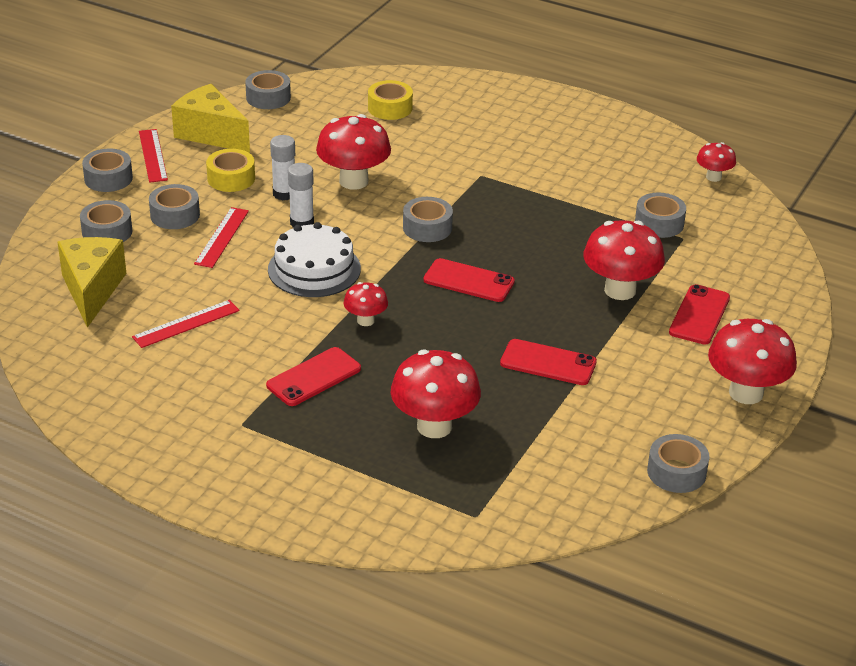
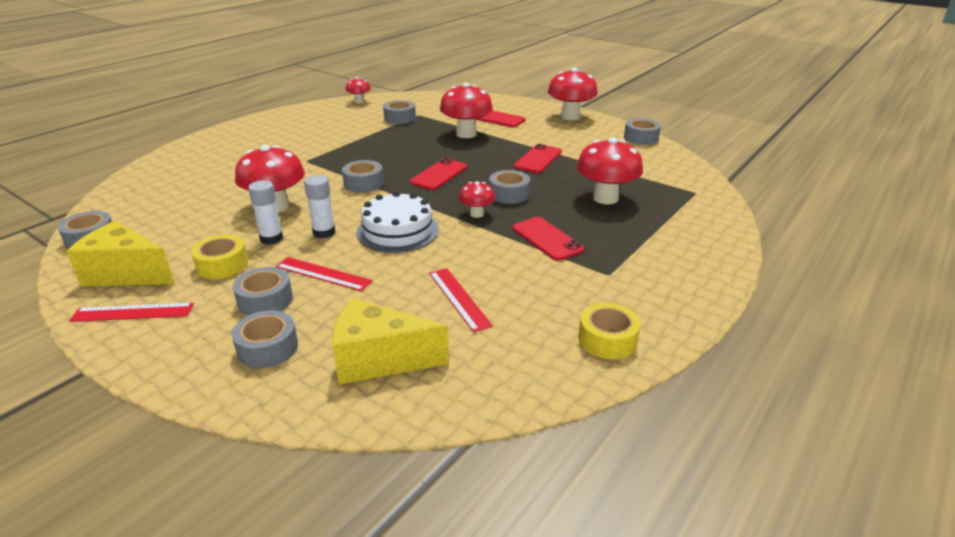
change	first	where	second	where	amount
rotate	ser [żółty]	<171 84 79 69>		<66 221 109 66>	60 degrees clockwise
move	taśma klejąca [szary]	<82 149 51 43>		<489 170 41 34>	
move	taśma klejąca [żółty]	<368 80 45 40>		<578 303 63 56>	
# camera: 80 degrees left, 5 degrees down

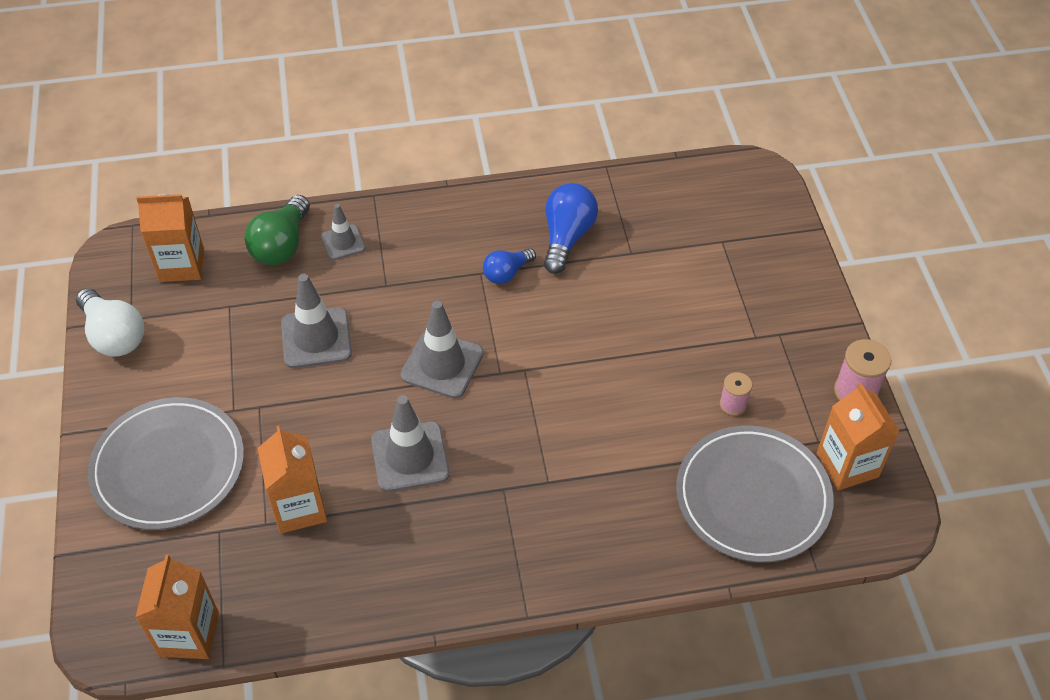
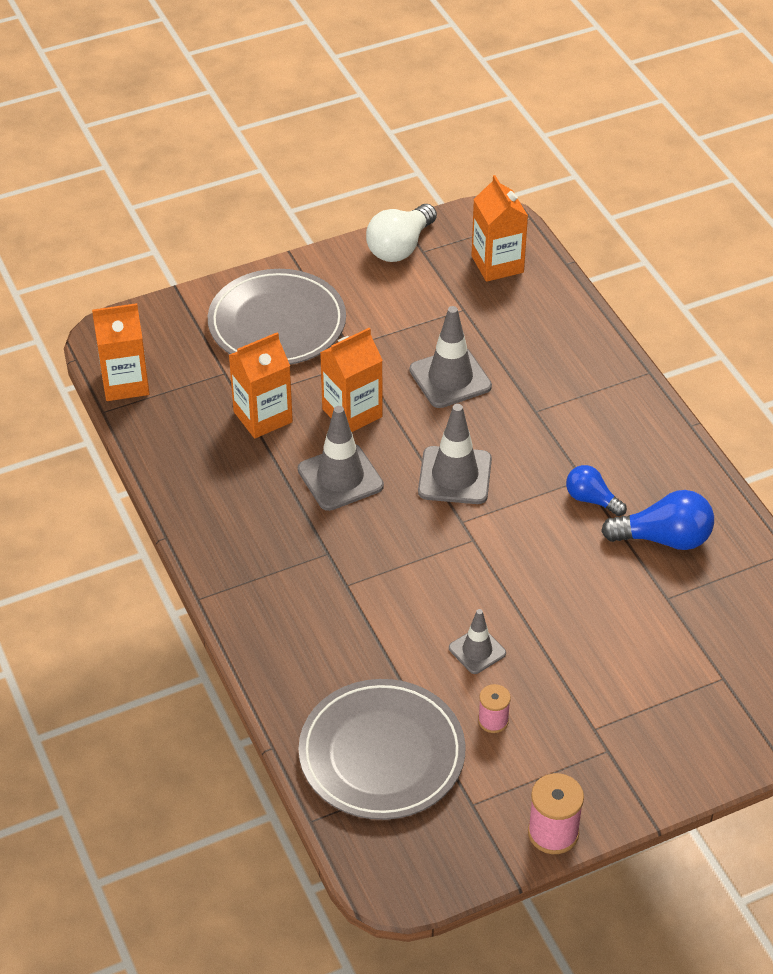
change	first	where	second	where	amount
move	karton mleka [pomarańczowy]	<817 383 82 107>		<320 328 63 104>	
move	pachołek [szary]	<321 204 45 56>		<449 609 57 65>	
delete	żarówka [zielony]	<245 195 65 70>			
# camera: 75 degrees right, 5 degrees down

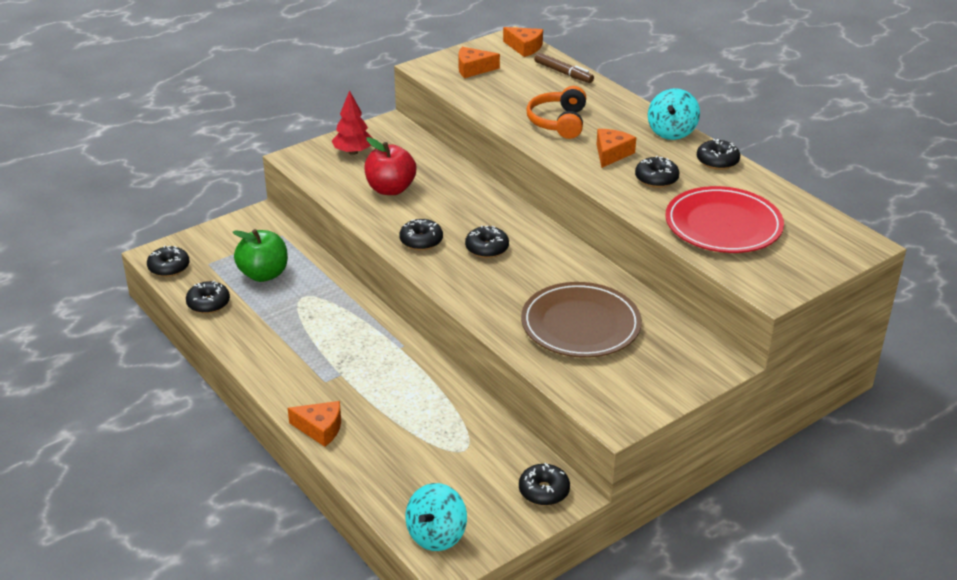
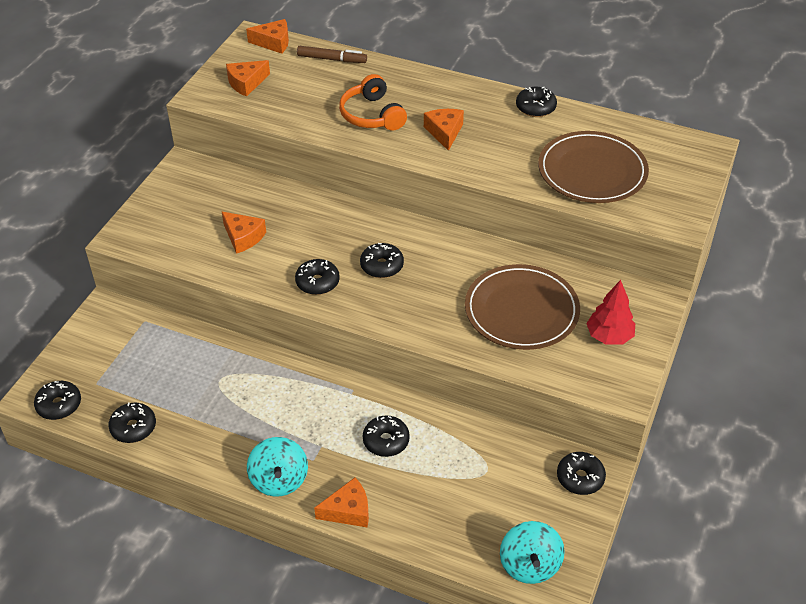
change	first	where	second	where	amount
replace	jabłko [czerwony]	<364 137 52 58>	ser [pomarańczowy]	<222 212 44 42>	
move	bączek [turkusowy]	<648 88 52 52>		<247 437 61 60>	
move	donut [czarny]	<635 156 45 32>		<363 416 47 41>	
recolor	talerz [czerwony]	<665 186 119 67>	talerz [brązowy]	<538 131 111 72>	
move	drzewko [czerwony]	<332 90 41 65>		<586 280 49 65>	
delete	jabłko [zielony]	<233 229 55 53>			
# camera: 30 degrees left, 10 degrees up

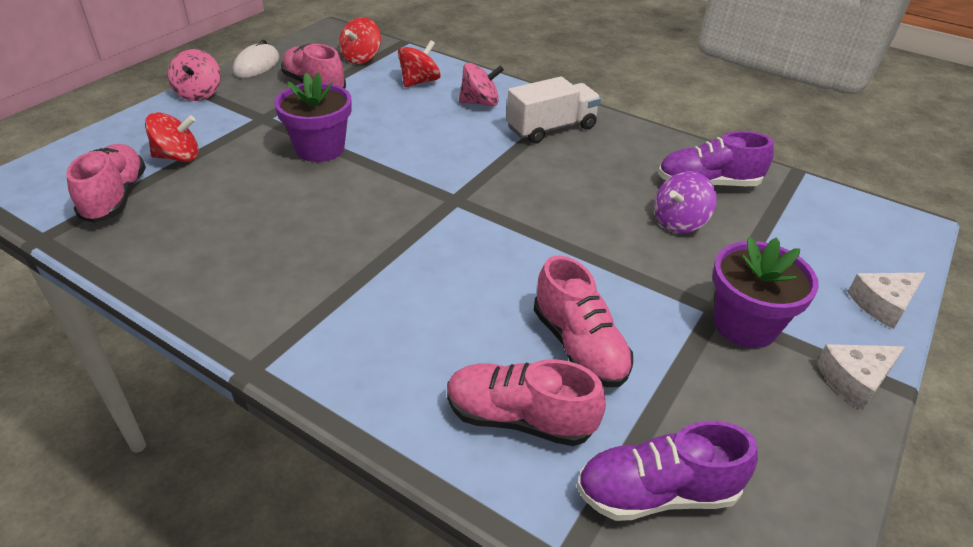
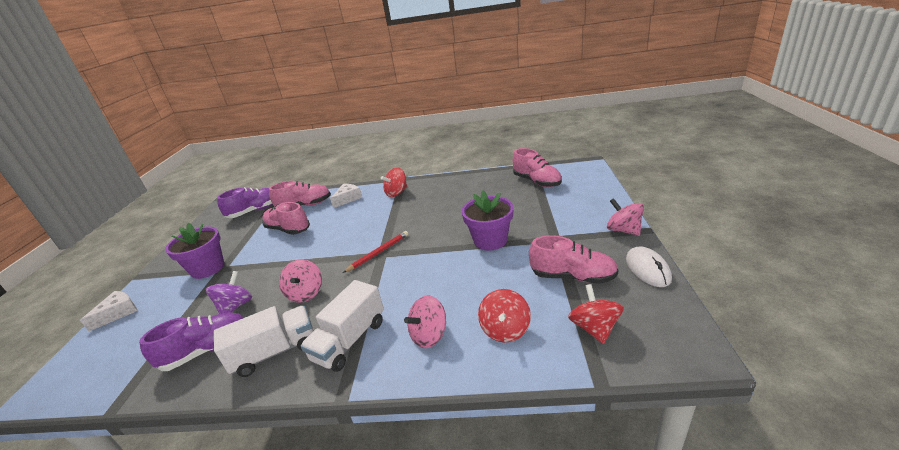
change	first	where	second	where	amount
insert			ciężarówka [biały]	<214 306 100 71>	
insert			bączek [różowy]	<279 259 43 44>	
move	ser [biały]	<816 344 89 66>		<330 184 32 24>	
insert			ołówek [czerwony]	<343 231 65 42>	
move	bączek [czerwony]	<145 112 54 50>		<381 167 26 30>	
# camera: 155 degrees right, 10 degrees down

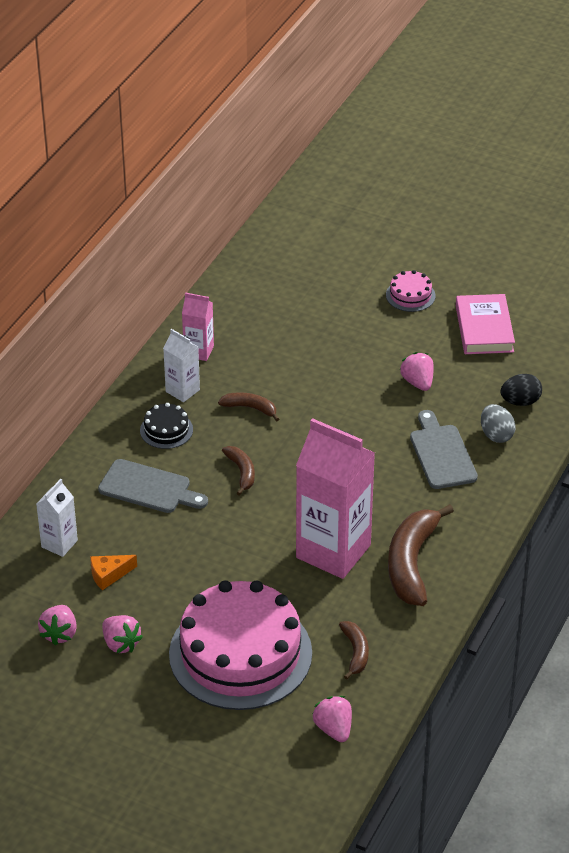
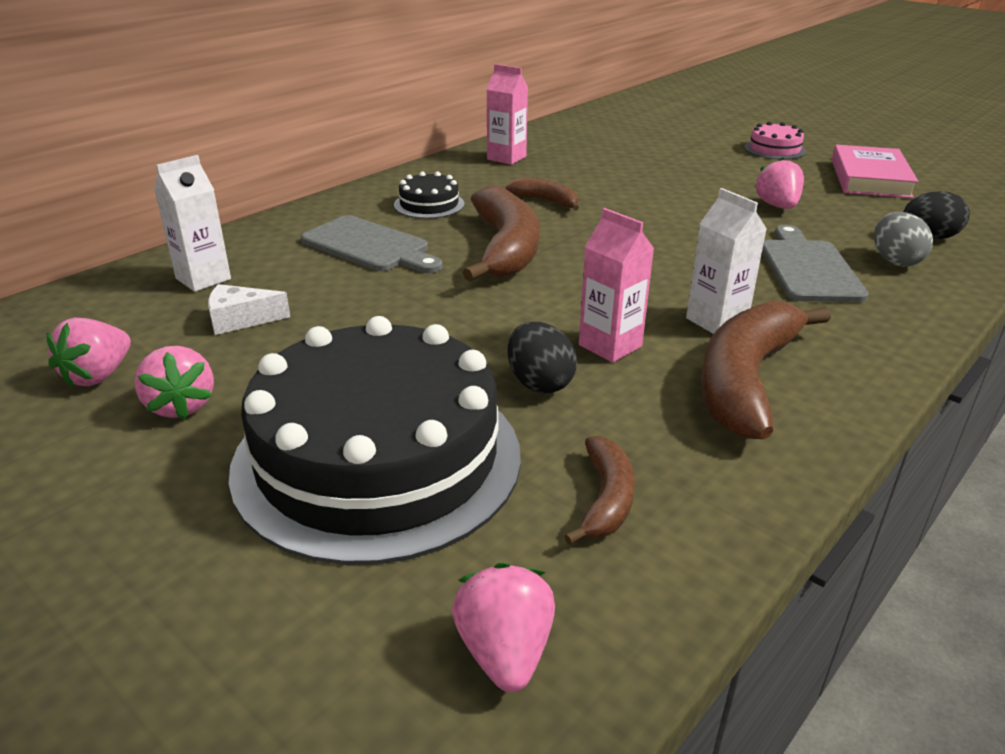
change	first	where	second	where	amount
recolor	ser [pomarańczowy]	<90 555 47 35>	ser [biały]	<208 284 82 51>	
recolor	tort [różowy]	<169 580 143 130>	tort [czarny]	<229 316 292 249>	
resize	banan [brązowy]	<222 446 33 50>		<463 186 76 96>	x1.95
insert			jajko [czarny]	<508 321 69 73>	
resize	karton mleka [różowy]	<296 418 79 161>		<579 208 75 155>	x0.48
move	karton mleka [biały]	<163 329 37 73>		<686 188 81 146>	
# camera: 15 degrees right, 10 degrees down

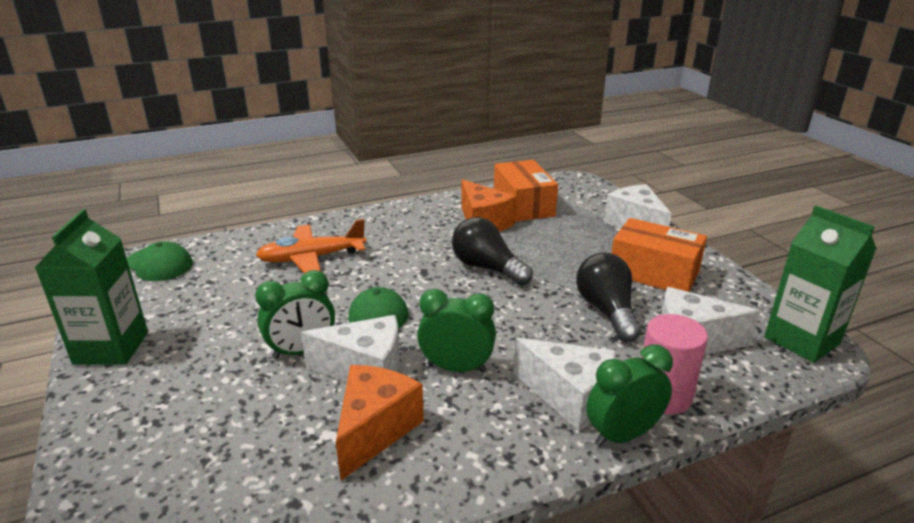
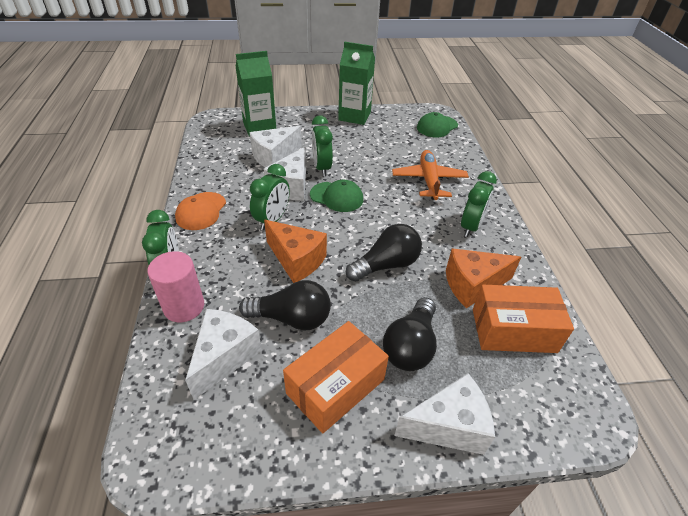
change	first	where	second	where	amount
insert			czapka [pomarańczowy]	<175 192 51 38>	
move	karton mleka [zielony]	<764 206 113 157>		<235 51 41 85>	
move	ser [biały]	<514 338 102 93>		<249 126 53 41>	
move	ser [pomarańczowy]	<336 365 88 115>		<264 220 63 63>	
insert			żarówka [czarny]	<383 297 54 74>	
insert			budzik [zielony]	<461 171 36 66>	
# camera: 105 degrees right, 15 degrees up

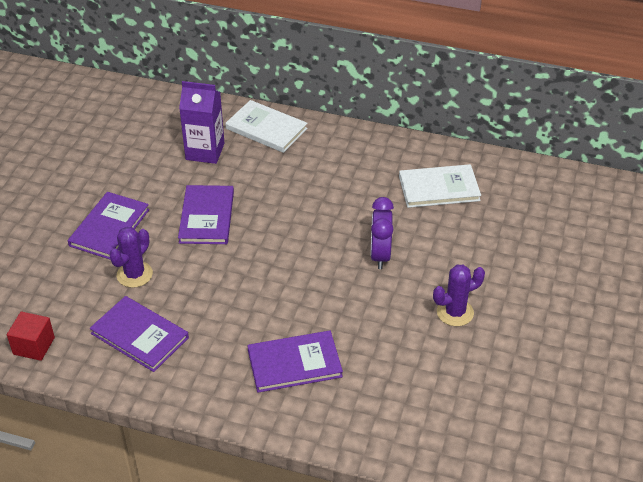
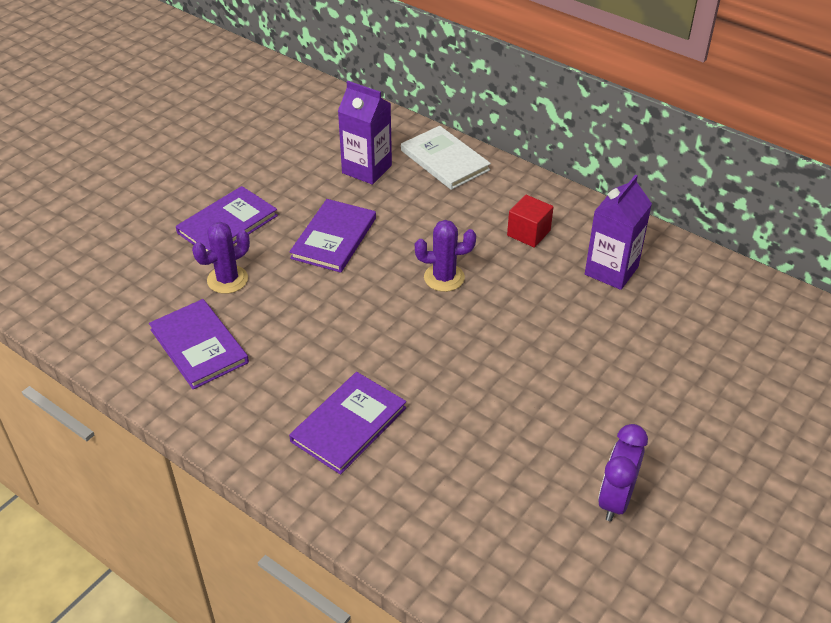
change	first	where	second	where	amount
rotate	książka [fioletowy]	<247 331 96 62>		<289 372 117 103>	60 degrees counterclockwise
move	kaktus [fioletowy]	<433 265 52 61>		<415 220 61 72>	
move	sześcian [czerwony]	<7 311 48 50>		<507 195 46 53>	
replace	książka [biały]	<399 164 82 44>	karton mleka [fioletowy]	<585 175 67 115>	
move	budzik [fioletowy]	<370 197 24 72>		<598 424 50 97>	
# camera: 20 degrees right, 0 degrees up

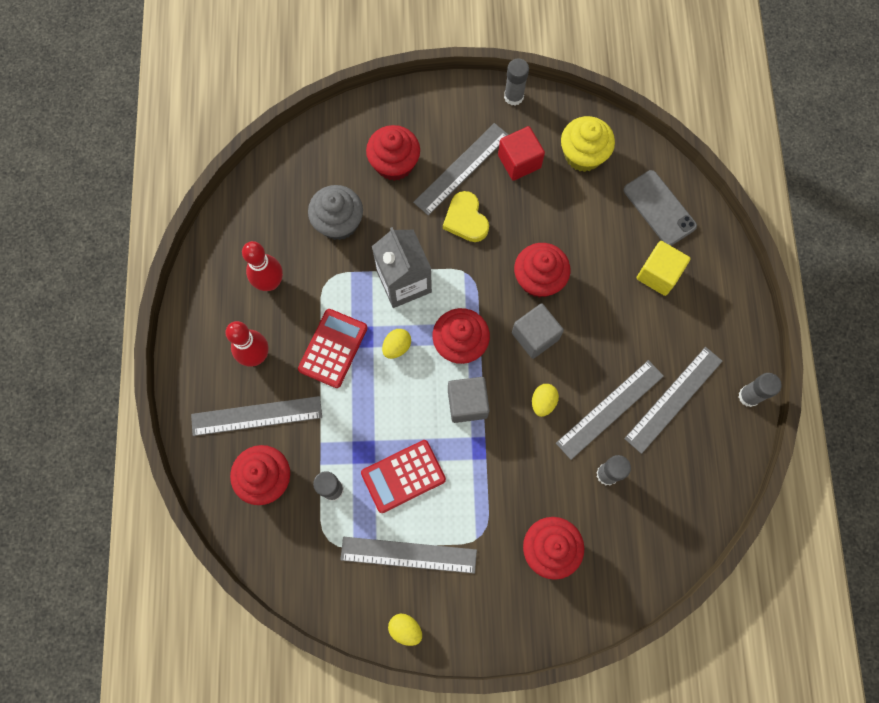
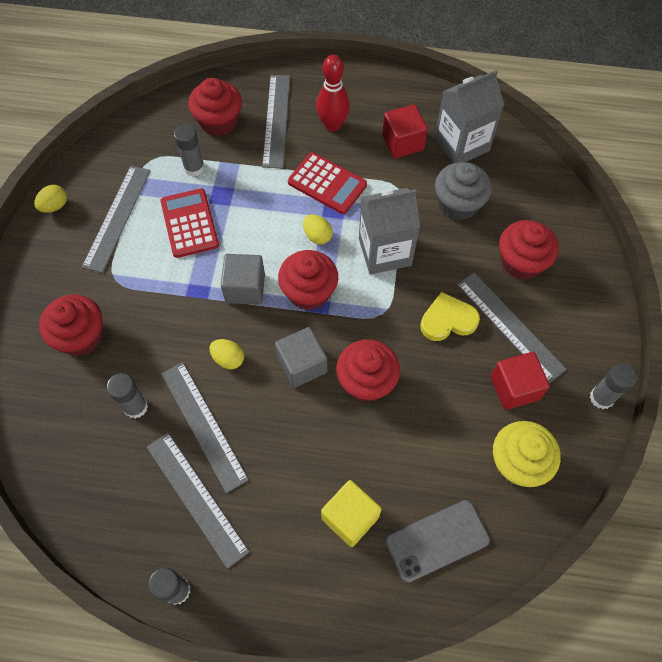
change	first	where	second	where	amount
replace	kręgiel [czerwony]	<242 241 41 50>	sześcian [czerwony]	<382 104 46 54>	
insert			karton mleka [szary]	<434 70 70 93>	
# camera: 100 degrees right, 10 degrees down

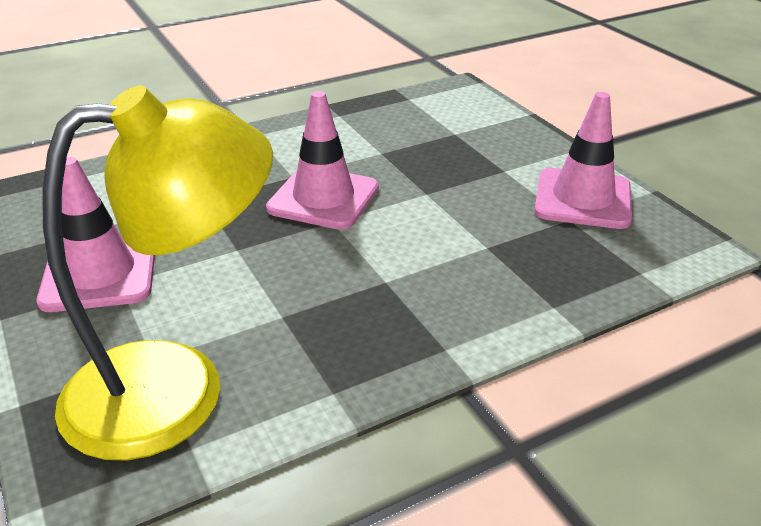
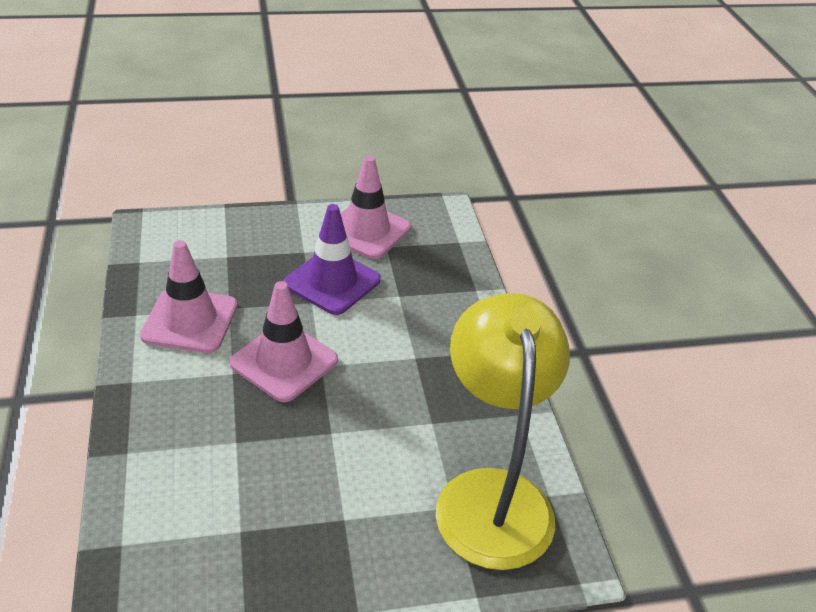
change	first	where	second	where	amount
move	pachołek [różowy]	<36 157 119 155>		<140 240 97 113>	
insert			pachołek [fioletowy]	<284 204 97 111>	
# camera: 75 degrees left, 5 degrees up

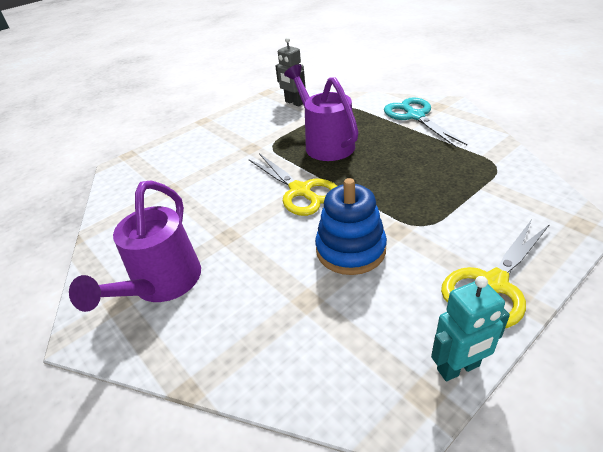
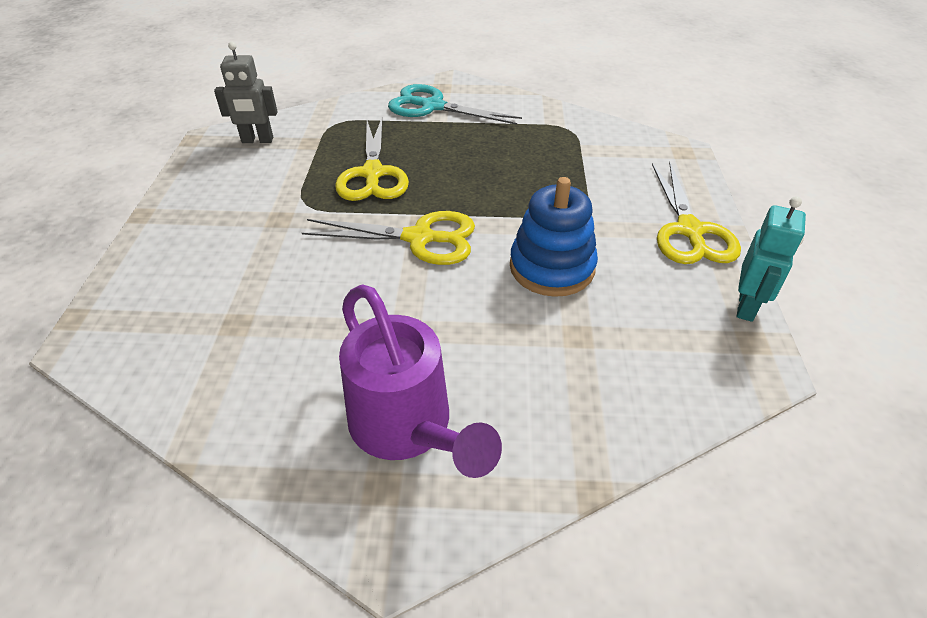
change	first	where	second	where	amount
replace	konewka [fioletowy]	<284 64 75 97>	nożyczki [żółty]	<335 118 74 83>	
# camera: 50 degrees left, 5 degrees up

